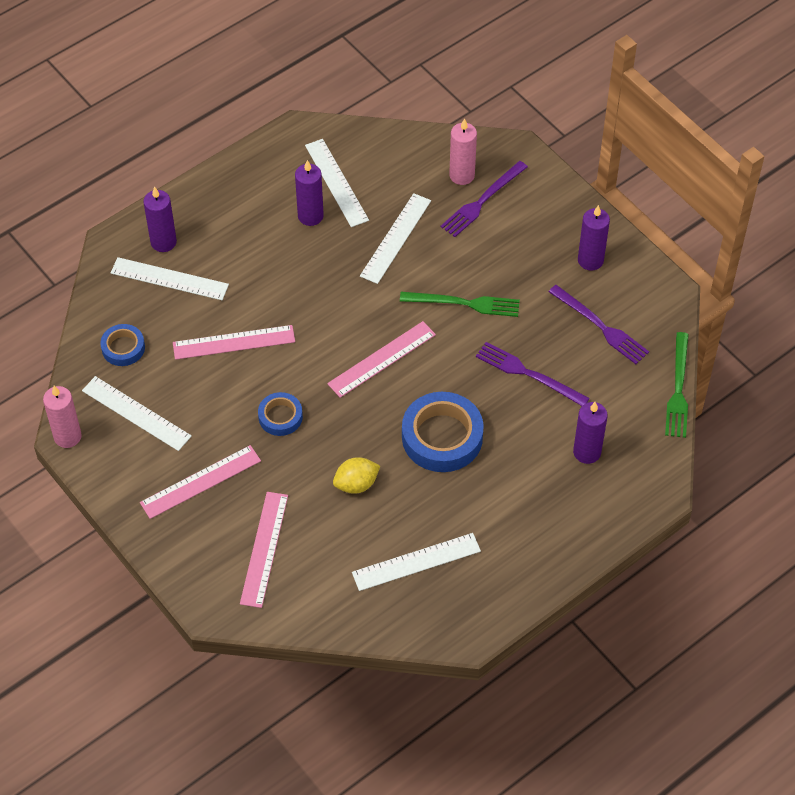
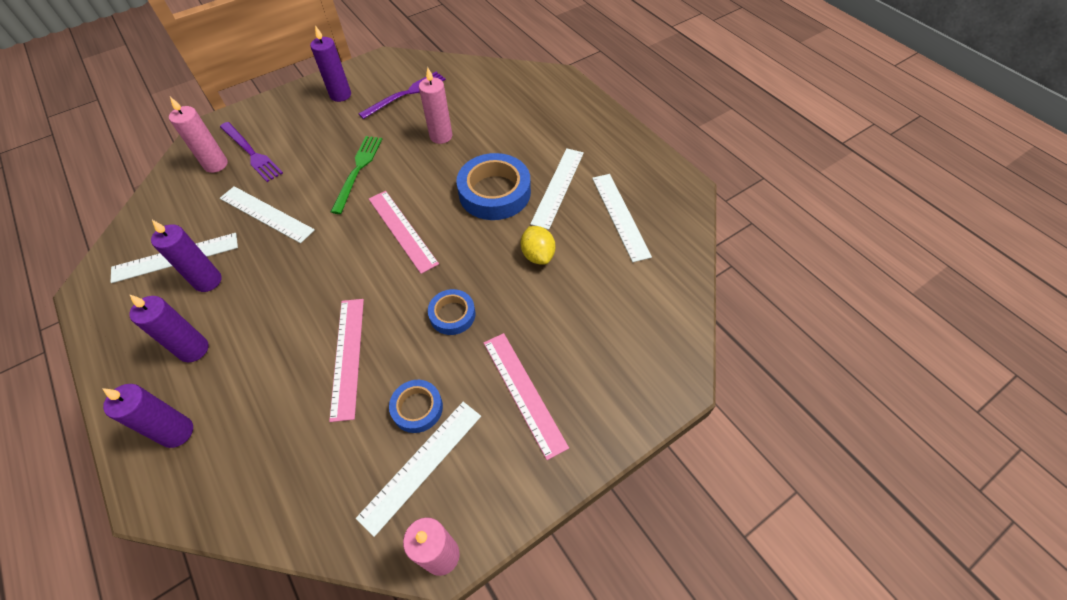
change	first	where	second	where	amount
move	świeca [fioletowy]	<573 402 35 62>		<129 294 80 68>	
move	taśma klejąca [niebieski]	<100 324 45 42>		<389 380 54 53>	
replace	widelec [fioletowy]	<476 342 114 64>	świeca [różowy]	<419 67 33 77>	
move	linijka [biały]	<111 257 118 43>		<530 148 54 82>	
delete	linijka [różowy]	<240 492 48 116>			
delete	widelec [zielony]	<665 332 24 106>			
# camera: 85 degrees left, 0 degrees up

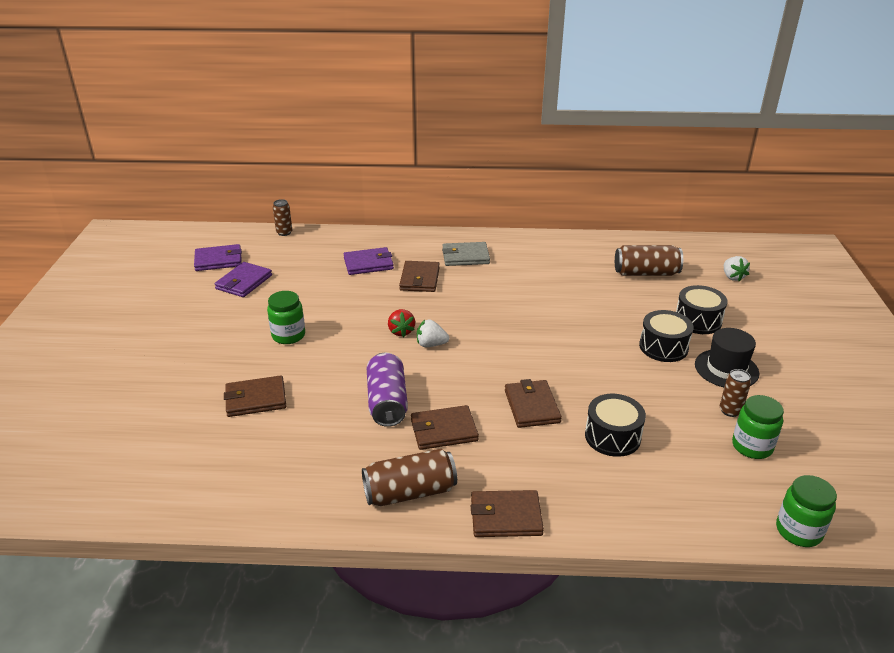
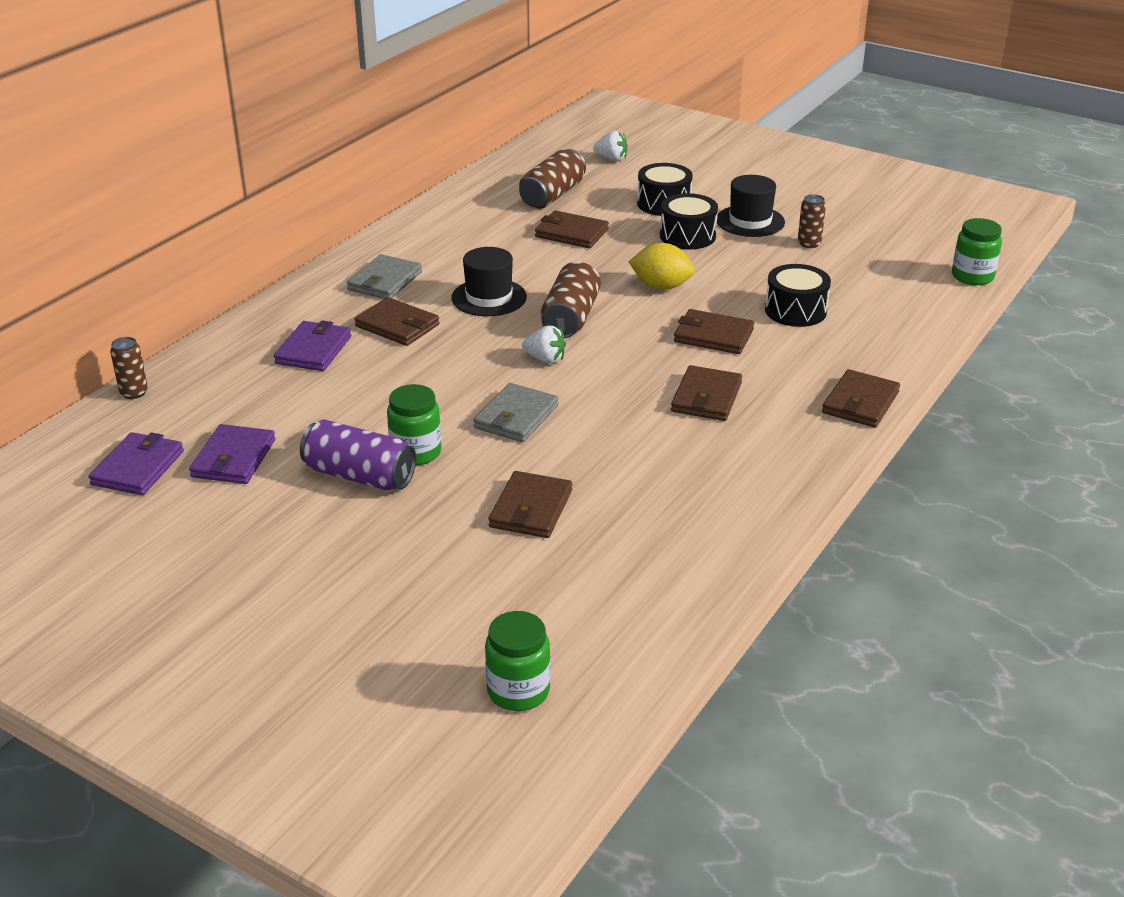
change	first	where	second	where	amount
rotate	portfel [fioletowy]	<214 262 58 35>		<189 424 86 60>	45 degrees clockwise
move	puszka [fioletowy]	<367 353 41 74>		<300 419 116 71>	
insert			kapelusz [czarny]	<451 247 76 69>	
insert			portfel [szary]	<473 383 86 59>	
move	słoik [zielony]	<732 395 52 64>		<485 611 66 100>	
rotate	truskawka [biały]	<417 320 32 27>		<522 325 44 39>	105 degrees counterclockwise
insert			portfel [brązowy]	<535 210 74 38>	
move	puszka [brązowy]	<362 449 95 57>		<541 262 60 76>	
insert			cytryna [żółty]	<629 243 66 47>	
delete	truskawka [czerwony]	<388 309 27 28>			
# camera: 60 degrees left, 0 degrees up

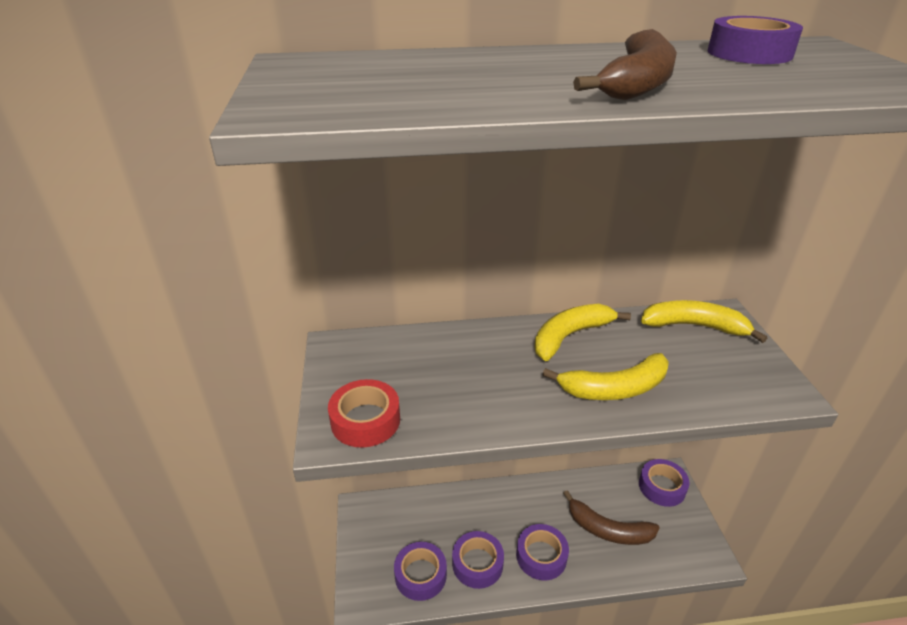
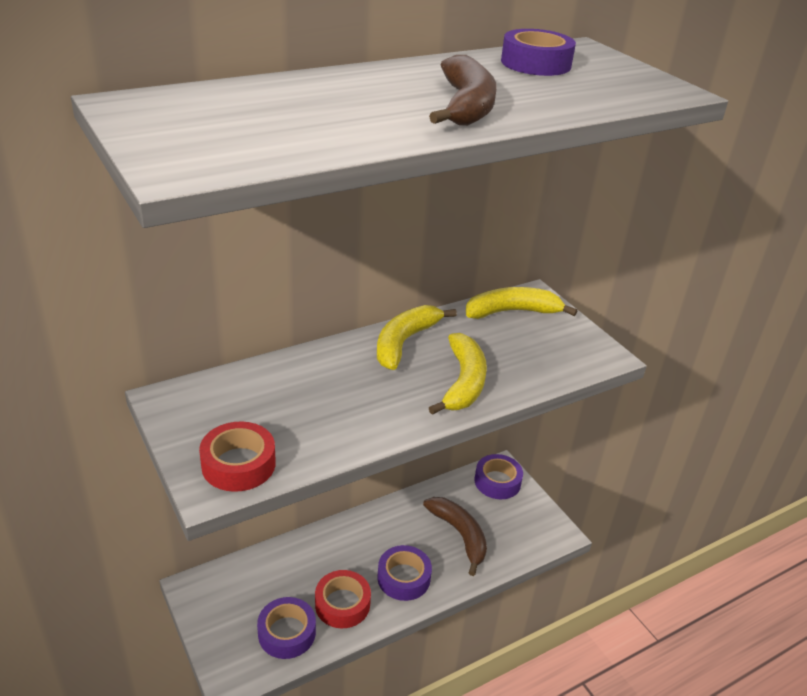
change	first	where	second	where	amount
recolor	taśma klejąca [fioletowy]	<452 531 52 58>	taśma klejąca [czerwony]	<315 570 56 58>	
rotate	banan [brązowy]	<563 490 97 55>		<423 497 64 79>	120 degrees counterclockwise
rotate	banan [żółty]	<542 353 127 47>		<429 333 58 82>	45 degrees counterclockwise
# camera: 25 degrees left, 0 degrees up

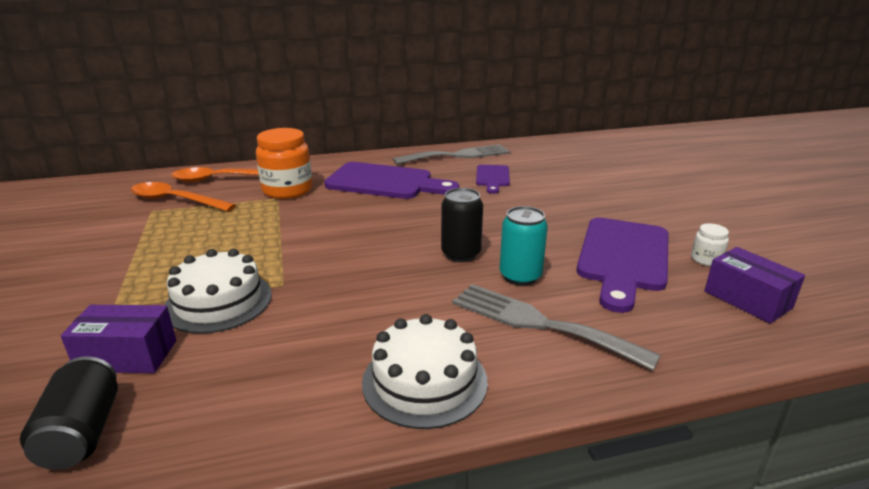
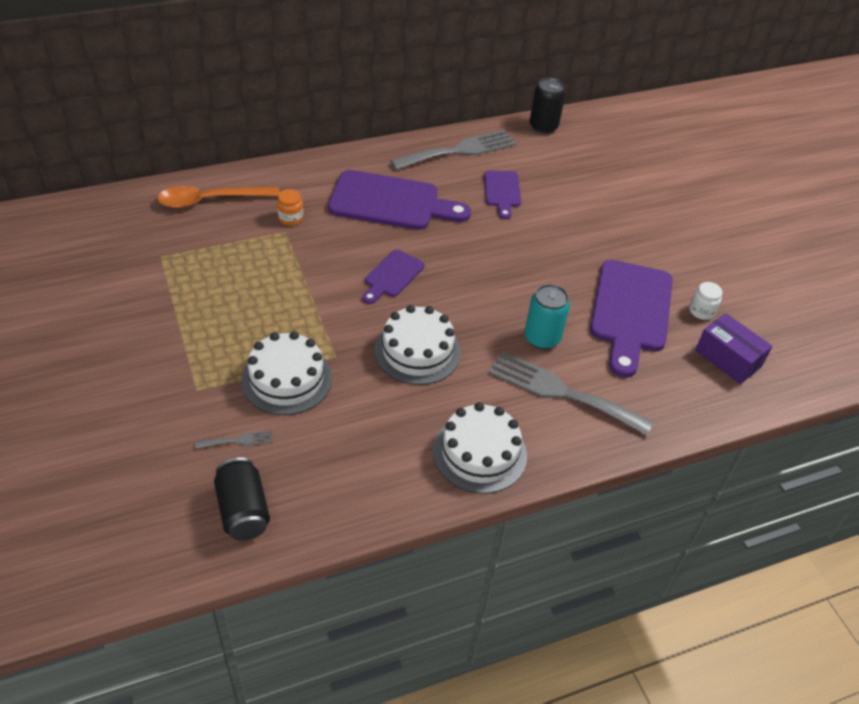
change	first	where	second	where	amount
replace	pudełko [fioletowy]	<61 305 115 68>	widelec [szary]	<195 430 77 19>	
resize	słoik [pomarańczowy]	<256 128 56 71>		<277 189 26 37>	x0.47
insert			deska do krojenia [fioletowy]	<363 250 61 54>	
insert			tort [biały]	<374 305 87 80>	
move	puszka [czarny]	<441 188 42 74>		<529 78 36 56>	
delete	łyżka [pomarańczowy]	<131 182 105 29>			
# camera: 10 degrees left, 20 degrees up

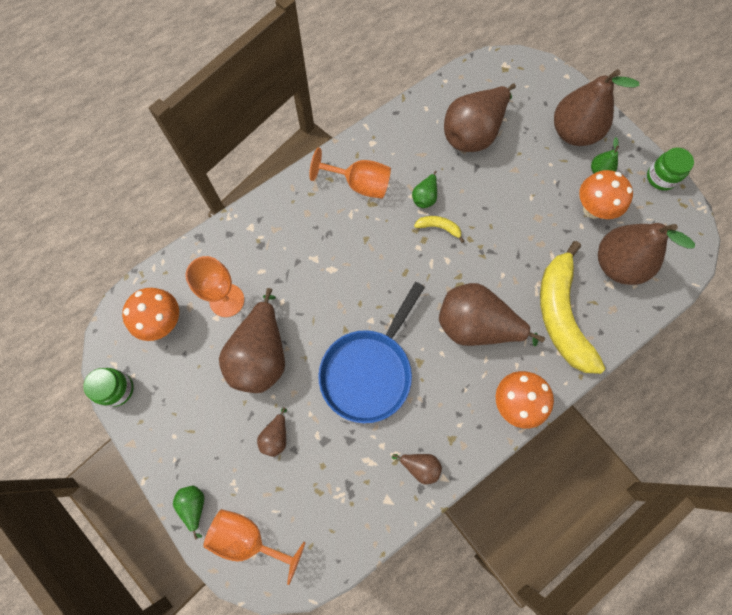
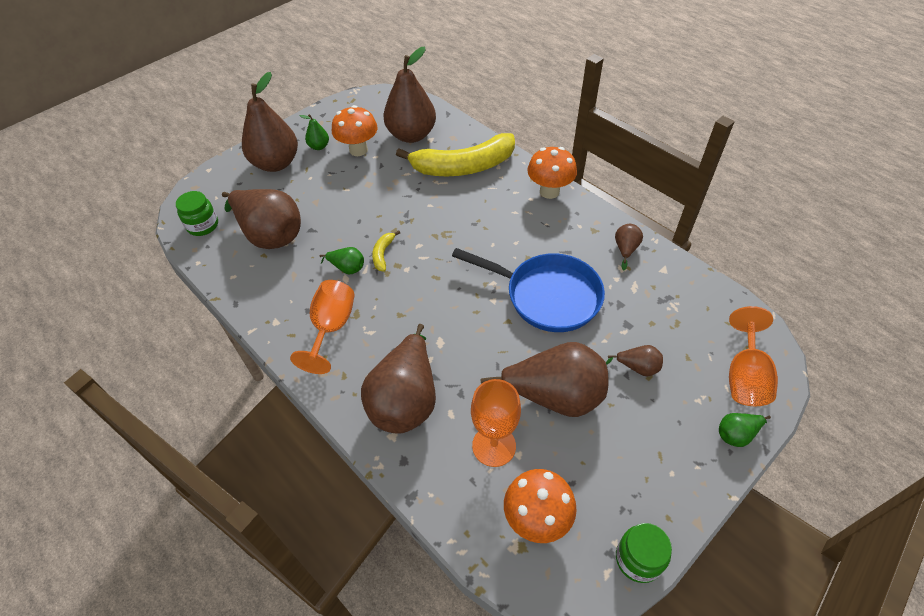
change	first	where	second	where	amount
move	słoik [zielony]	<647 148 47 43>		<176 191 42 45>	
move	gruszka [brązowy]	<439 283 106 63>		<361 324 75 110>	
# camera: 95 degrees left, 20 degrees down

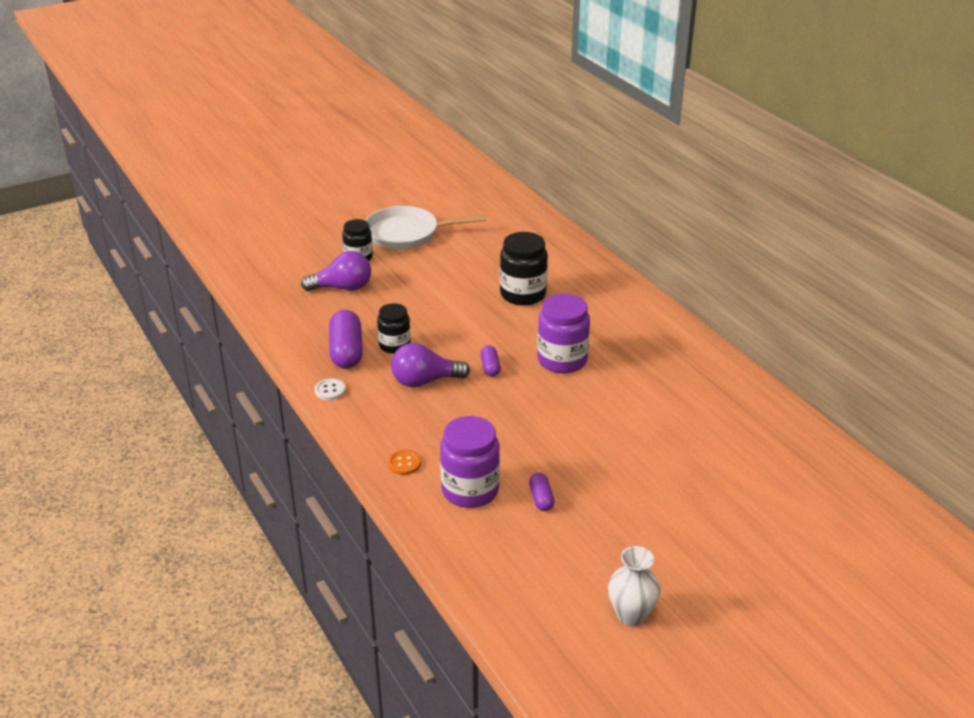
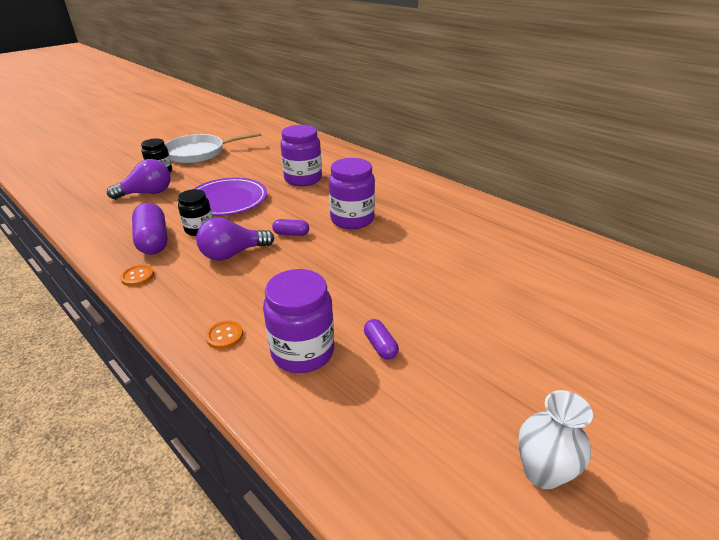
change	first	where	second	where	amount
recolor	guzik [biały]	<314 378 32 22>	guzik [pomarańczowy]	<120 265 34 21>	
insert			talerz [fioletowy]	<194 178 73 38>	
rotate	kapsułka [fioletowy]	<480 346 21 31>		<272 219 37 17>	60 degrees counterclockwise
recolor	słoik [czarny]	<500 232 48 74>	słoik [fioletowy]	<280 125 42 61>	
# camera: 15 degrees left, 0 degrees up

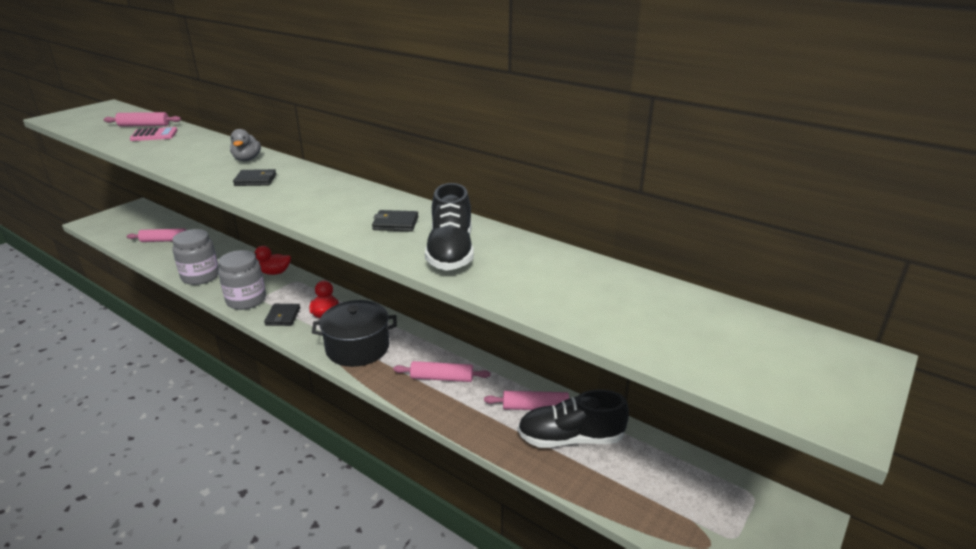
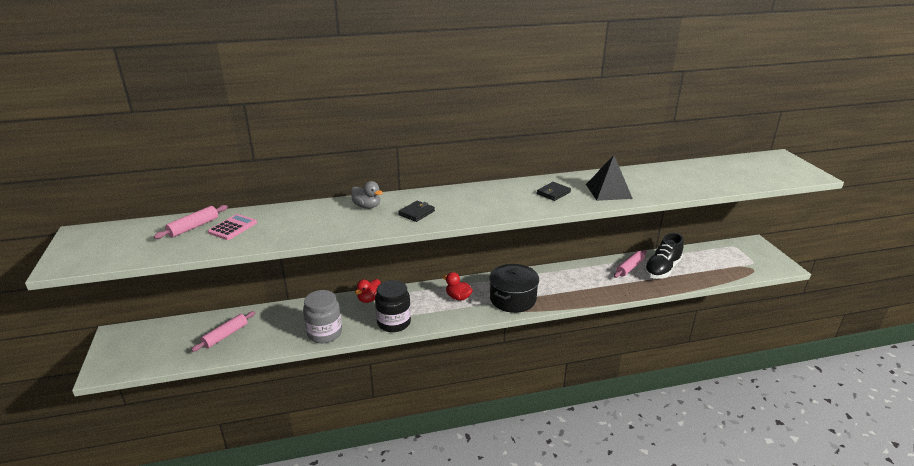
change	first	where	second	where	amount
recolor	słoik [szary]	<218 250 48 60>	słoik [czarny]	<375 280 36 52>	
replace	but [czarny]	<425 183 49 88>	piramida [czarny]	<586 155 47 46>	
delete	portfel [czarny]	<264 304 36 22>			
delete	wałek do ciasta [różowy]	<393 361 98 21>			
# camera: 50 degrees left, 0 degrees up

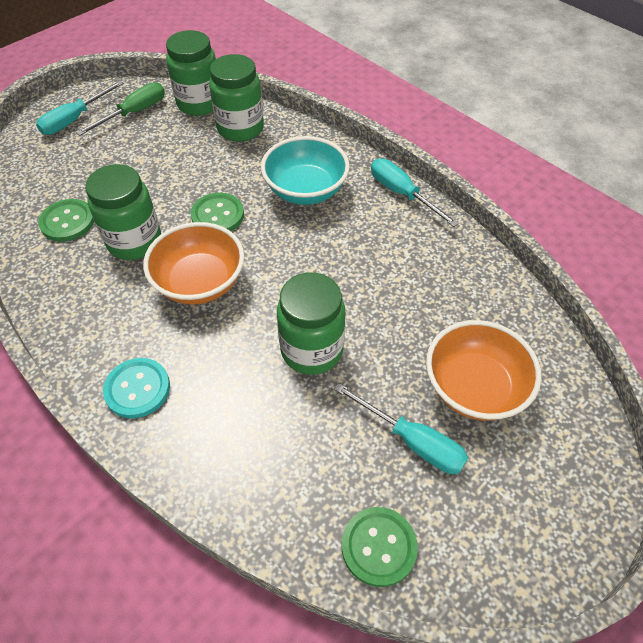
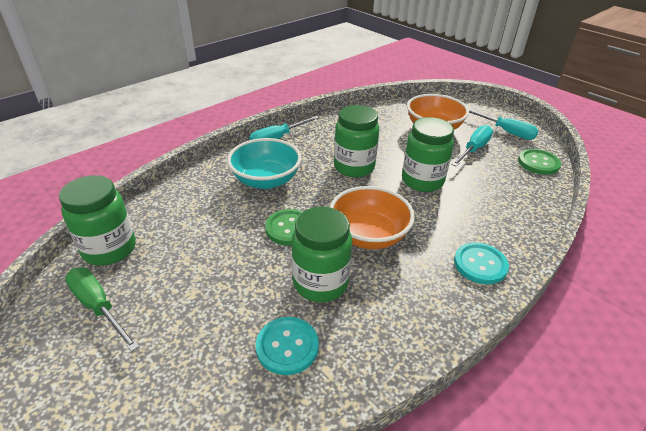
change	first	where	second	where	amount
recolor	guzik [zielony]	<38 199 56 43>	guzik [turkusowy]	<256 317 63 58>	
move	słoik [zielony]	<209 54 55 88>		<334 105 45 72>	
move	śrubokręt [turkusowy]	<36 81 88 54>		<469 109 70 31>	
# camera: 90 degrees left, 15 degrees down

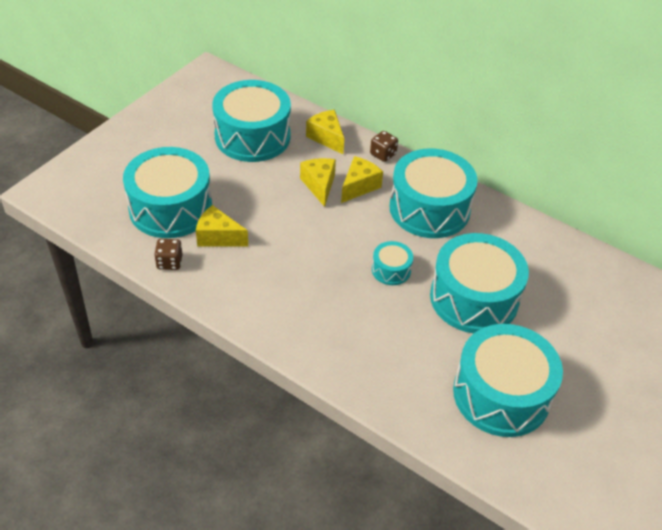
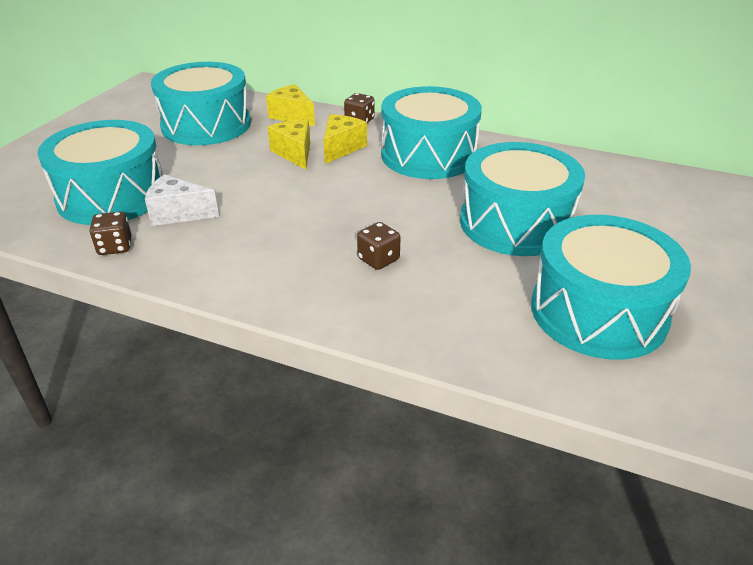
change	first	where	second	where	amount
recolor	ser [żółty]	<196 205 52 41>	ser [biały]	<145 174 74 52>	
insert			kostka do gry [brązowy]	<357 222 44 48>	
delete	bęben [turkusowy]	<372 241 41 44>			
# camera: 10 degrees left, 10 degrees down

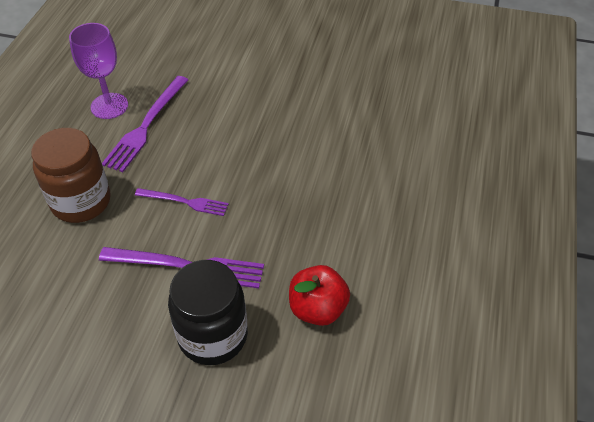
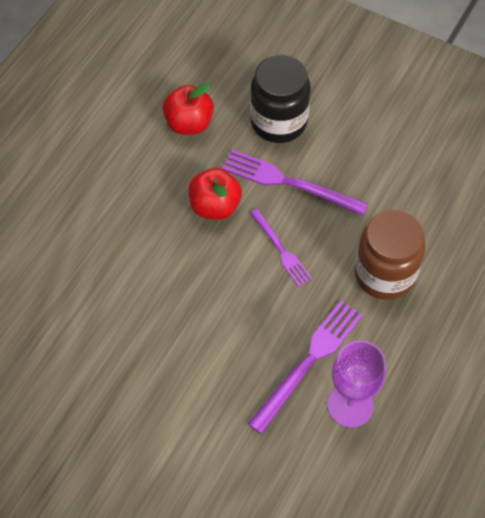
change	first	where	second	where	amount
insert			jabłko [czerwony]	<189 168 53 52>	
rotate	widelec [fioletowy]	<135 188 93 28>		<250 209 62 78>	150 degrees counterclockwise
# camera: 165 degrees left, 10 degrees up

